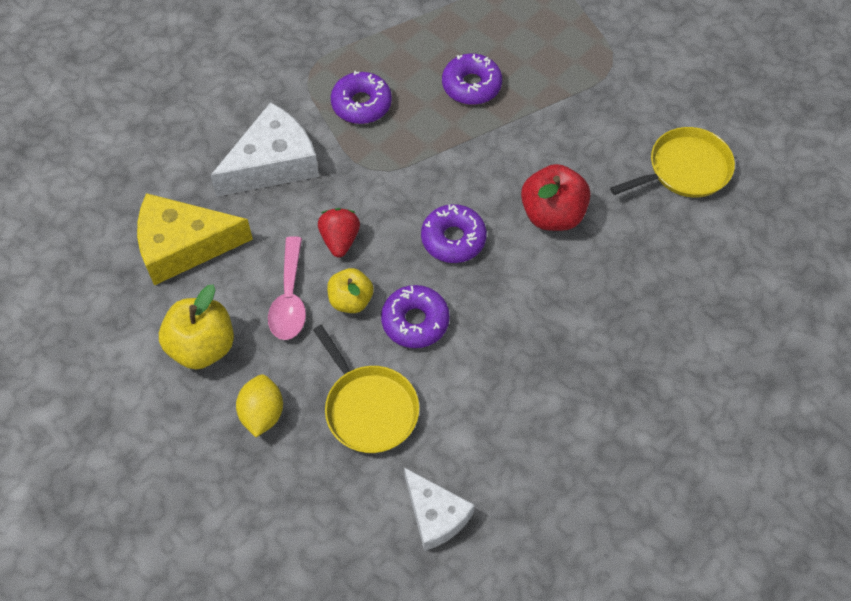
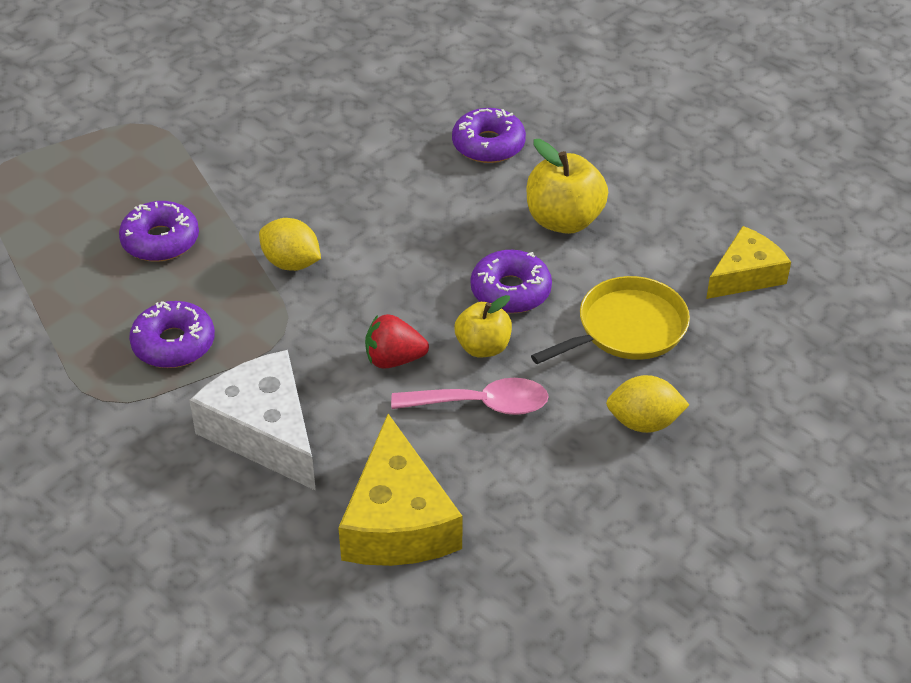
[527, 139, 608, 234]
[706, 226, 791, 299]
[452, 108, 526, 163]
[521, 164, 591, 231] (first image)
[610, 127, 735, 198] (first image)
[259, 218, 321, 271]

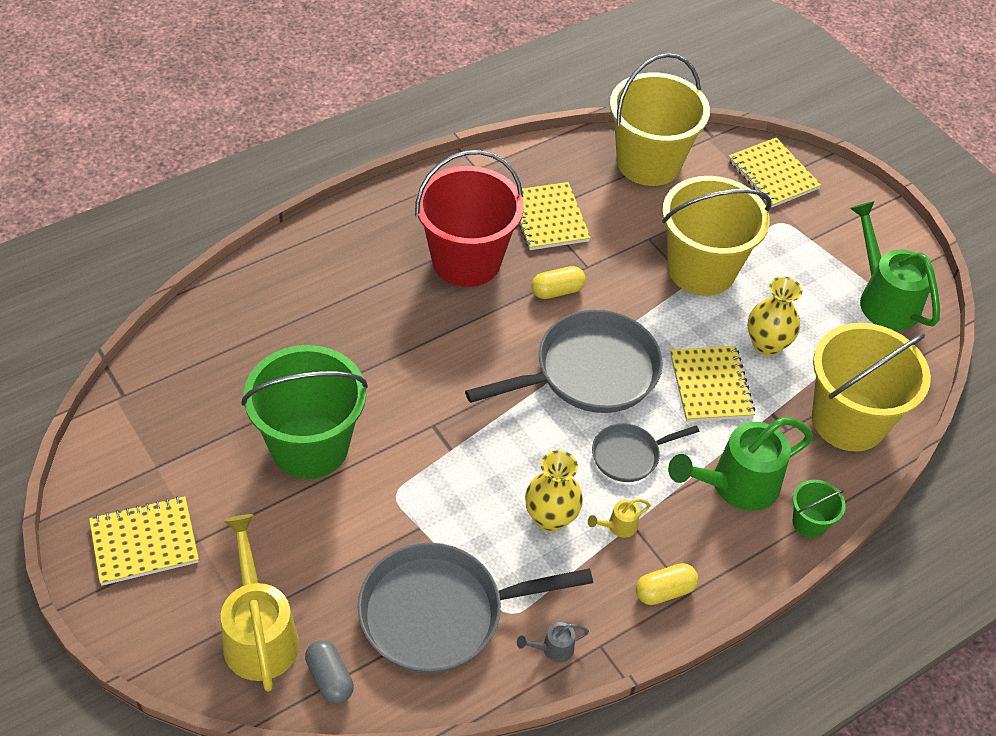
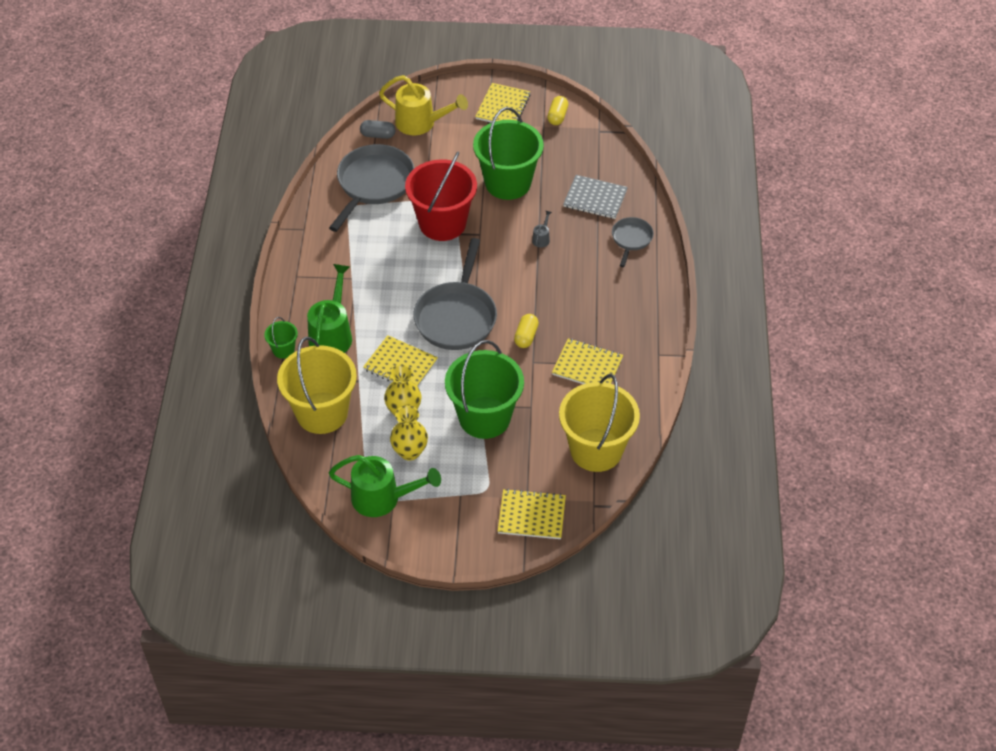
[405, 152, 477, 241]
[532, 211, 552, 248]
[390, 405, 428, 461]
[588, 499, 651, 538] (first image)
[612, 217, 654, 267]
[547, 96, 568, 125]
[445, 340, 524, 439]
[563, 175, 628, 219]

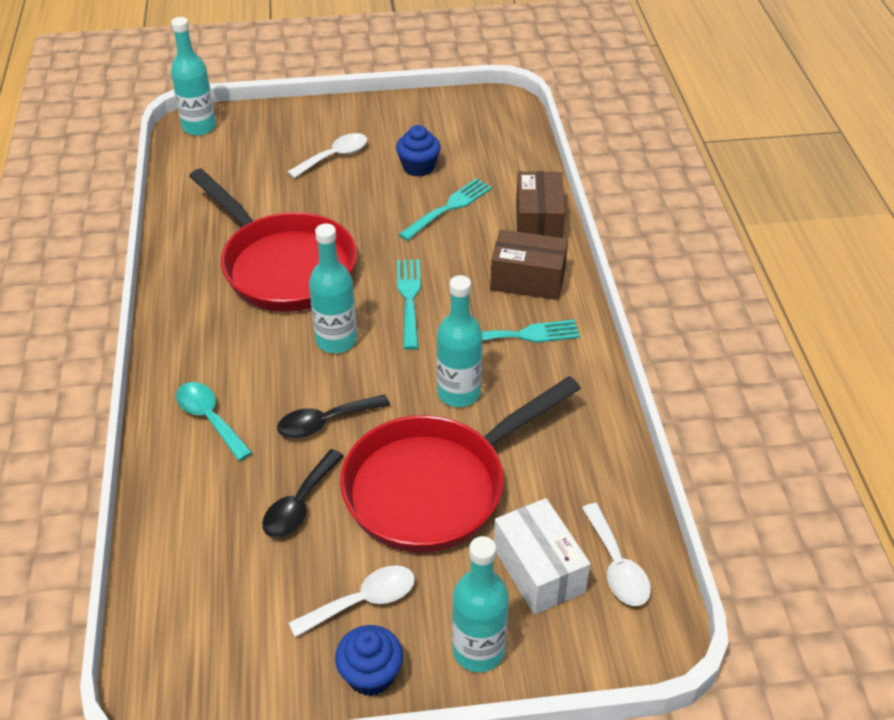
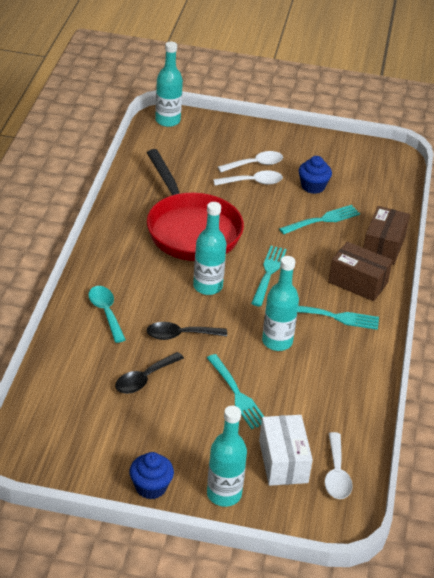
[213, 170, 283, 186]
[207, 354, 264, 429]

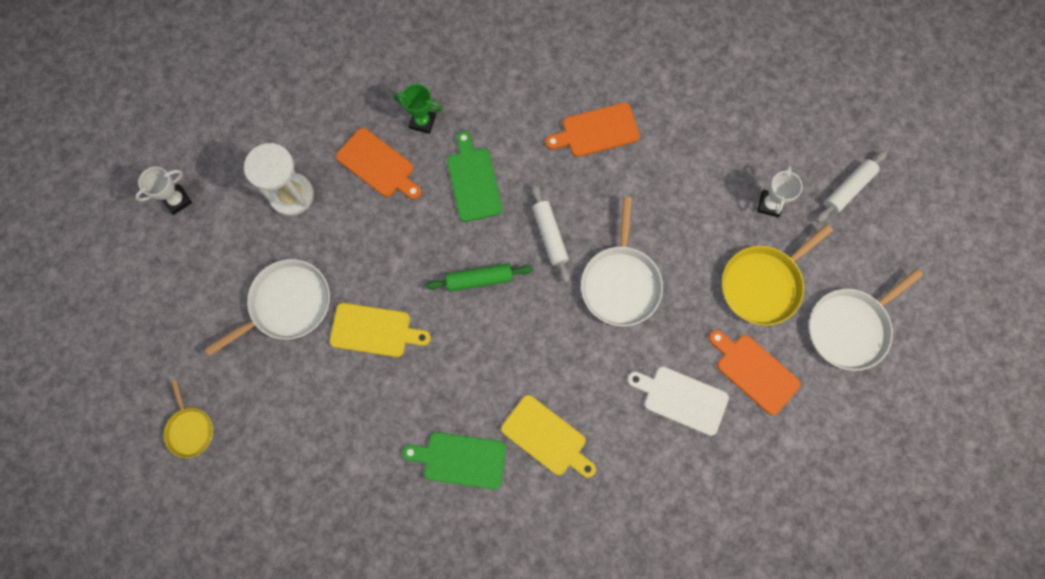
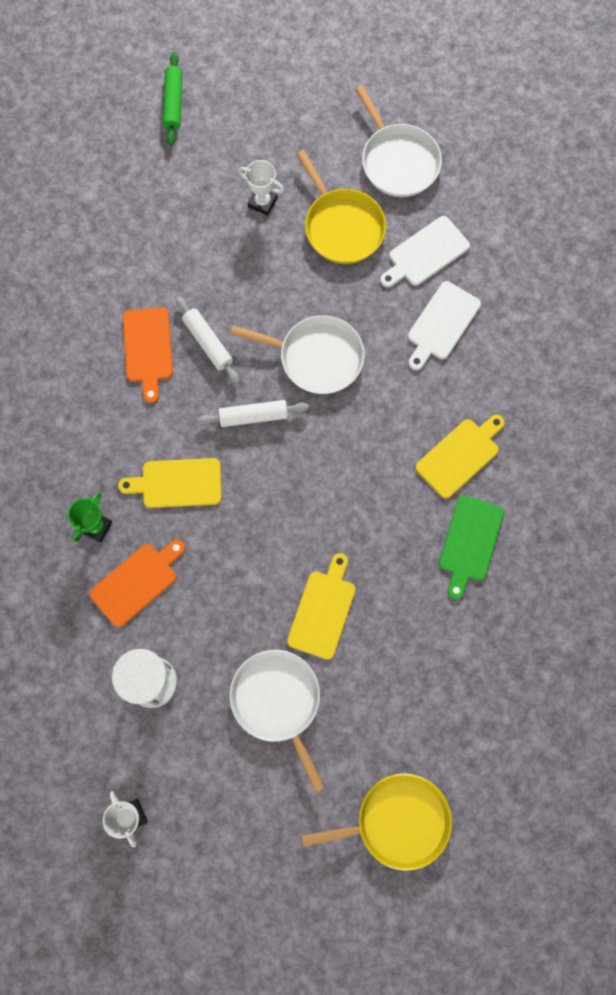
[302, 773, 452, 871]
[163, 52, 182, 146]
[118, 458, 222, 508]
[380, 216, 470, 288]
[176, 296, 239, 384]

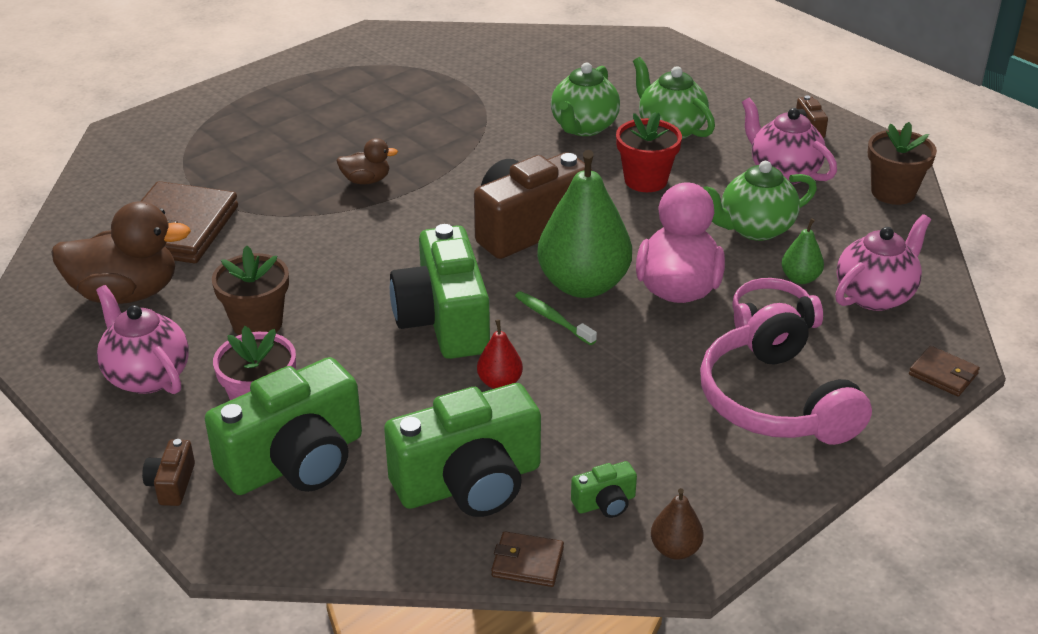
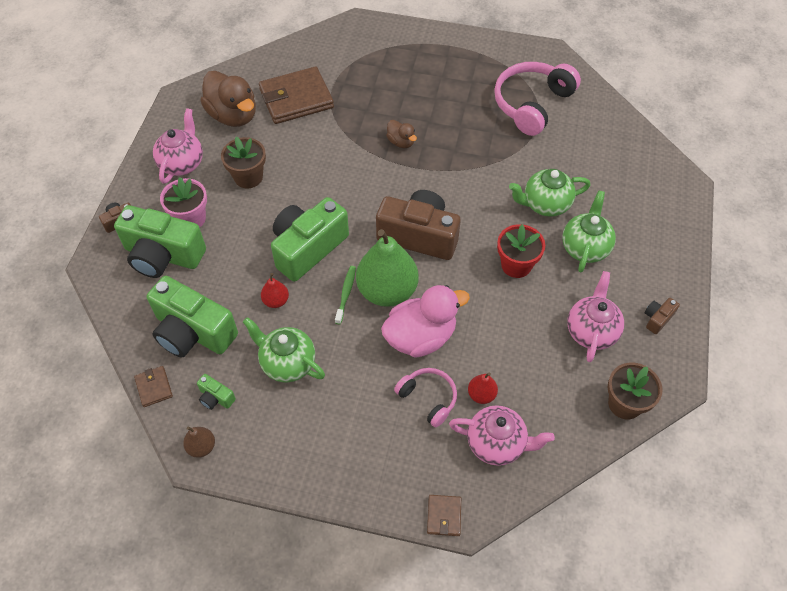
[494, 62, 581, 136]
[243, 317, 325, 382]
[468, 372, 498, 404]

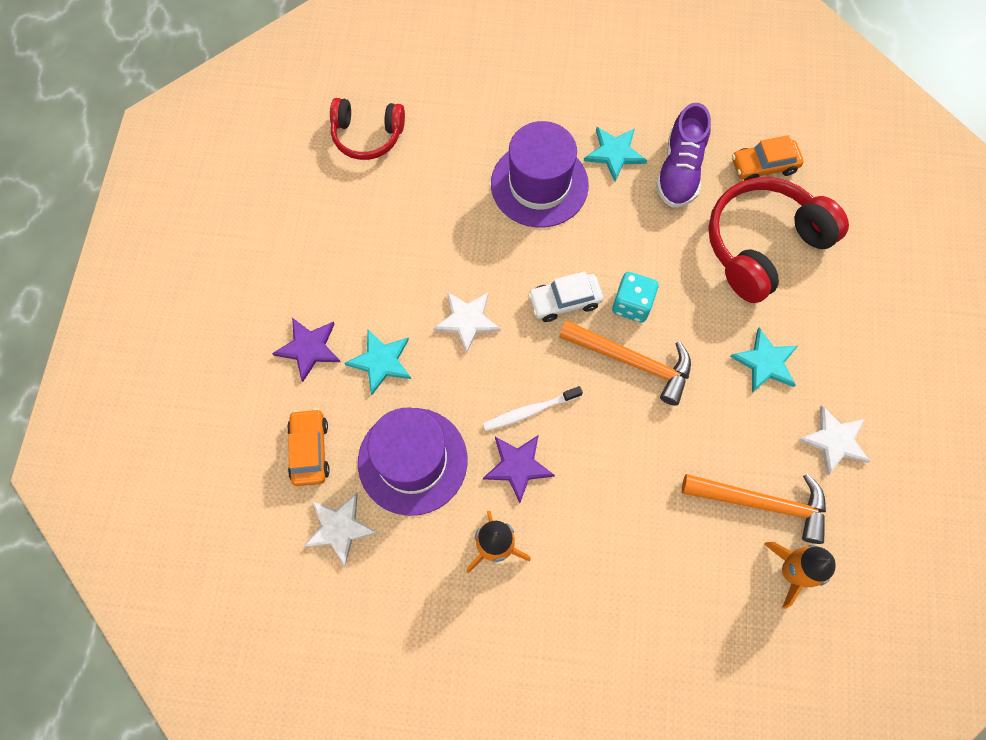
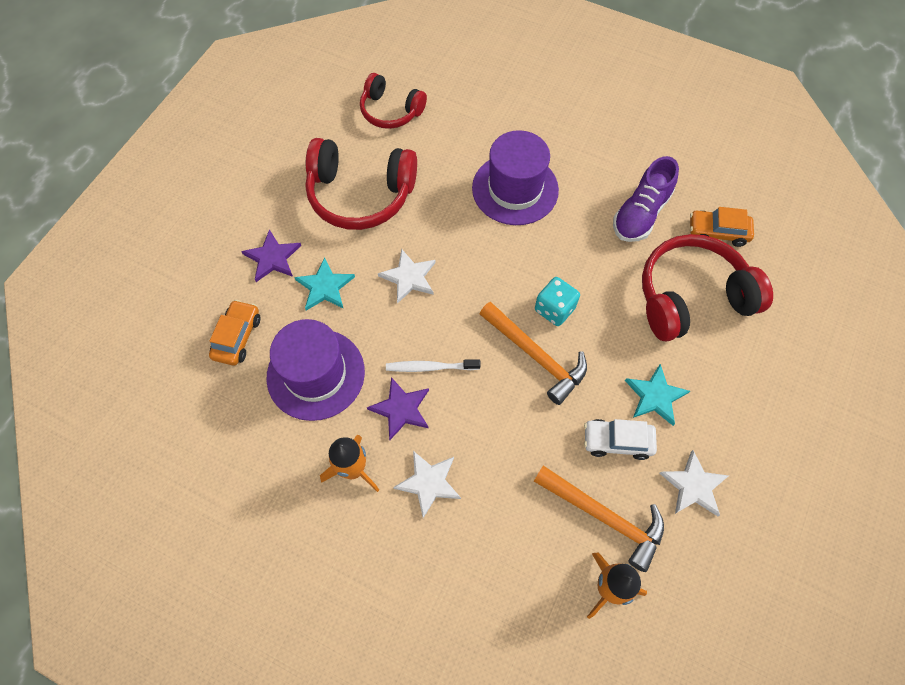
[393, 451, 461, 518]
[584, 419, 657, 460]
[584, 127, 647, 181] (first image)
[305, 138, 417, 230]

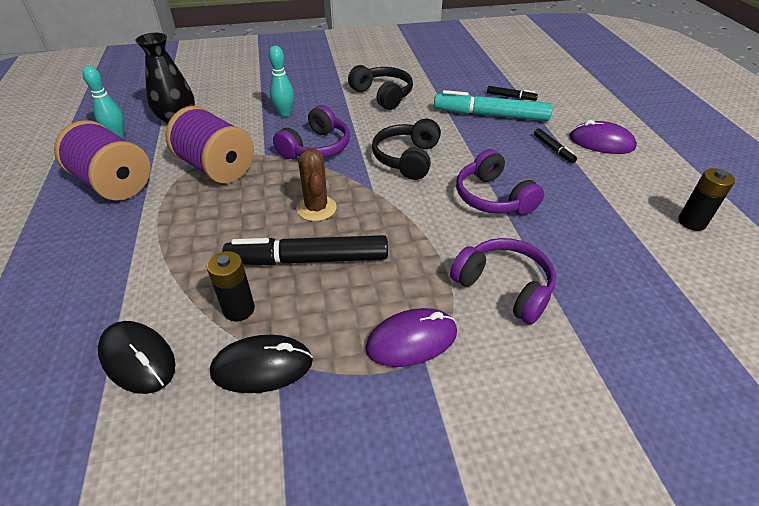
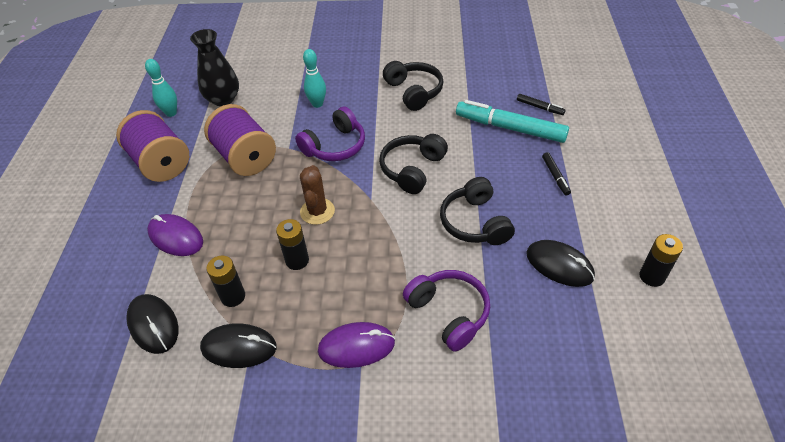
[276, 219, 309, 270]
[440, 177, 515, 245]
[147, 214, 203, 256]
[526, 240, 595, 287]

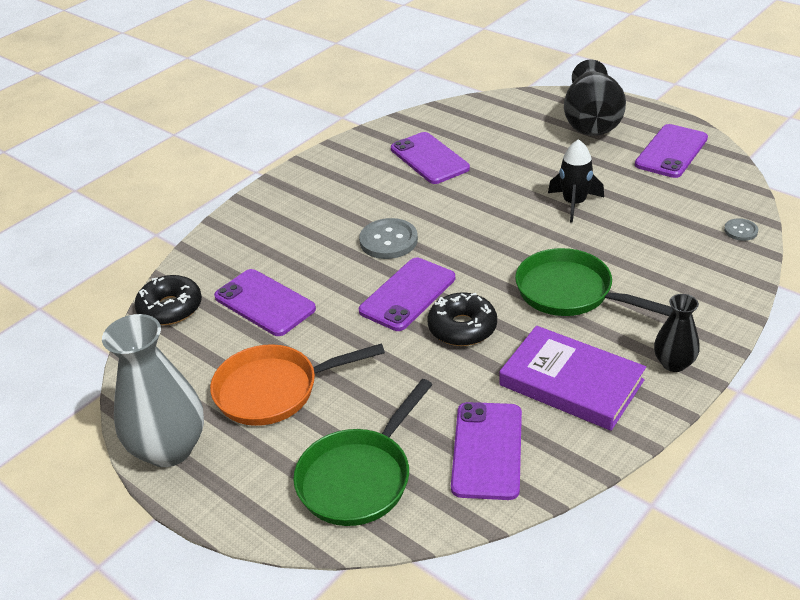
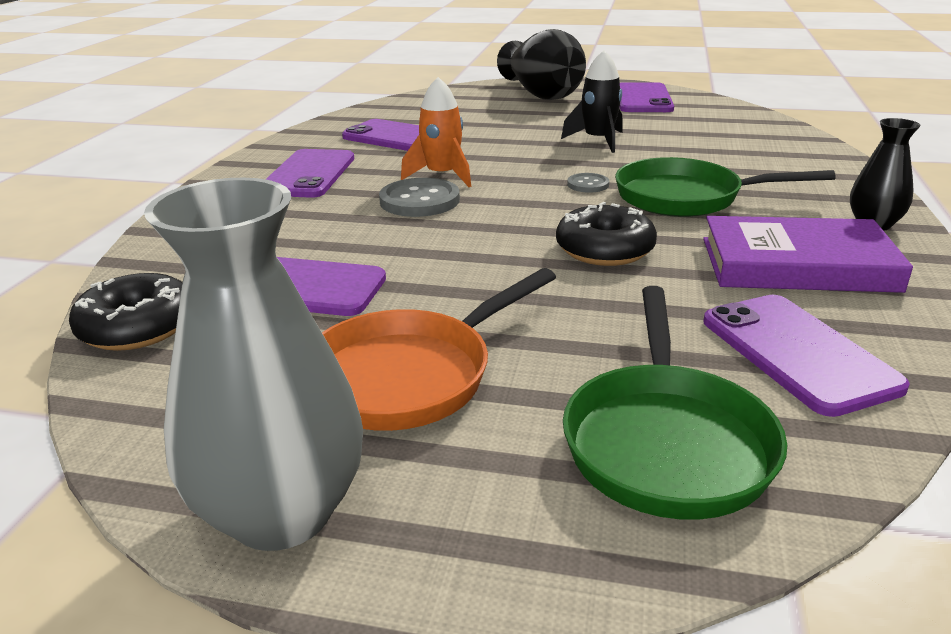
[265, 149, 354, 198]
[567, 173, 609, 193]
[401, 77, 471, 187]

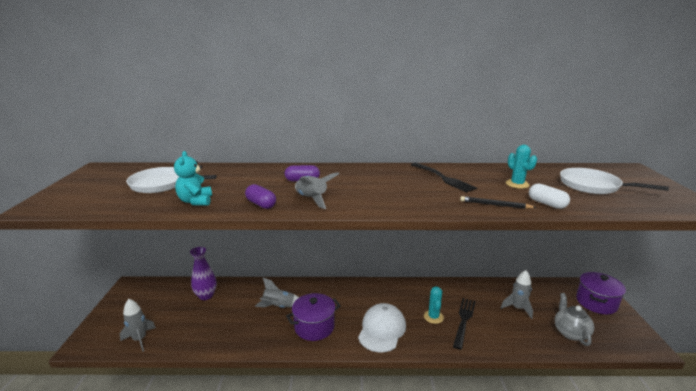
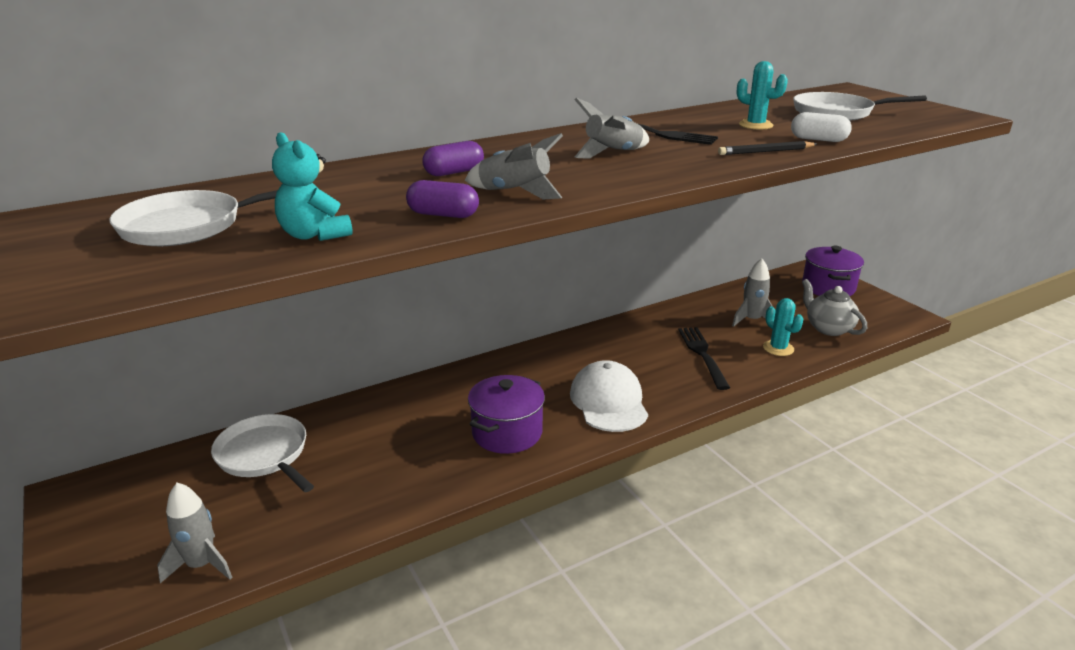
[211, 414, 314, 492]
[574, 98, 649, 159]
[763, 298, 803, 356]

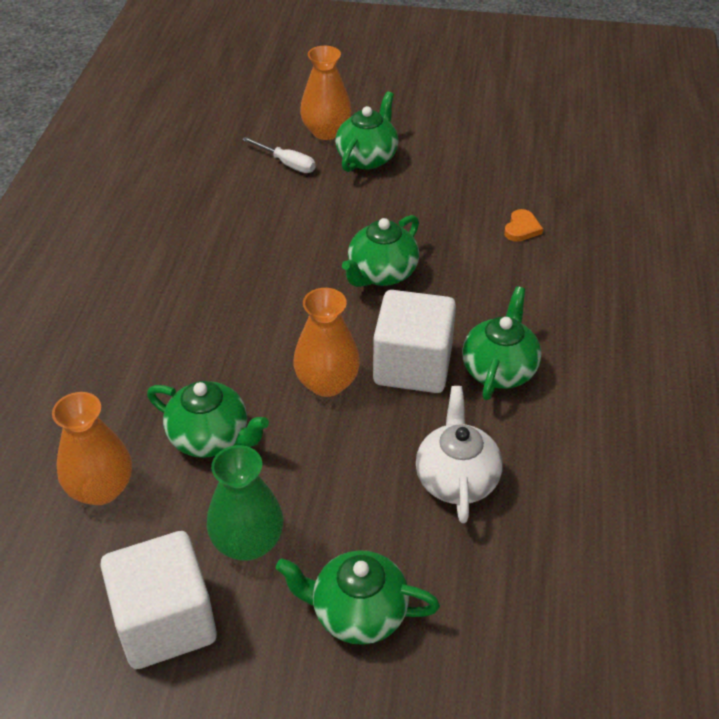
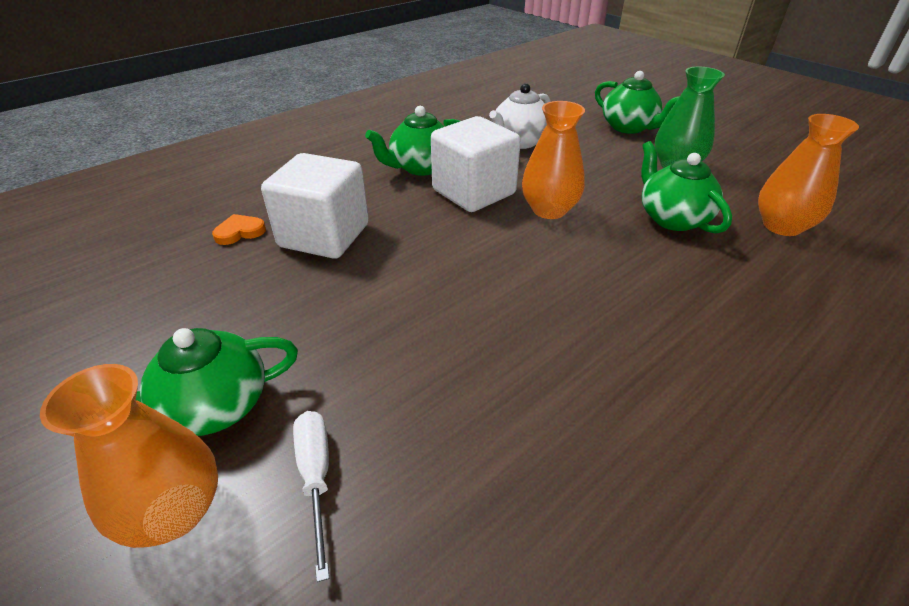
[261, 153, 369, 259]
[342, 215, 419, 287] (first image)

